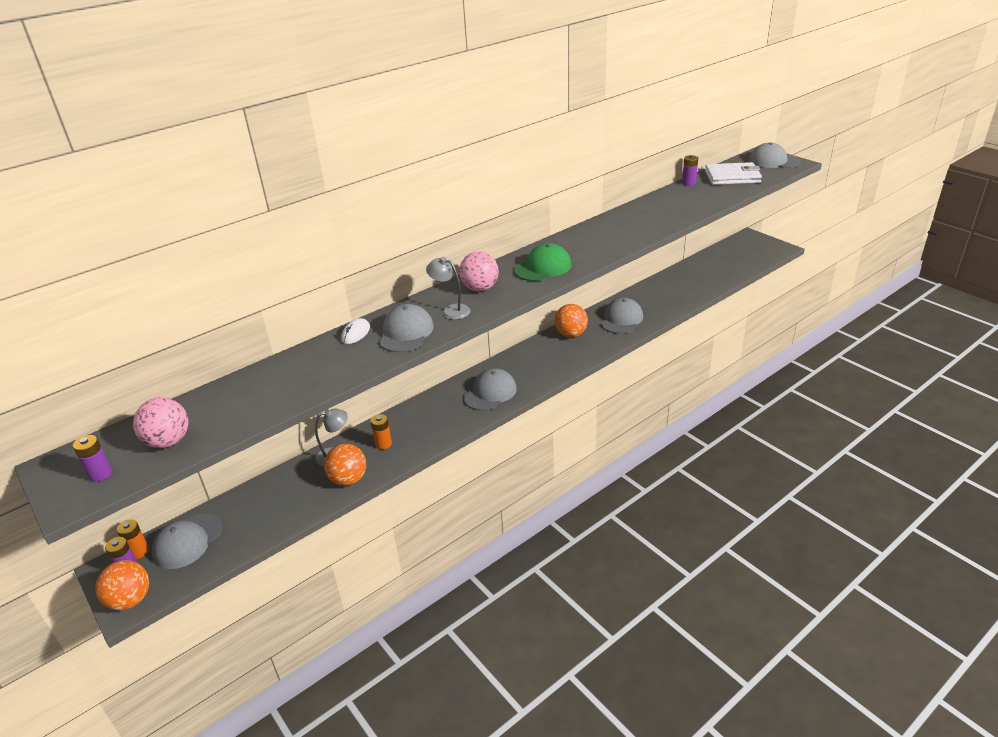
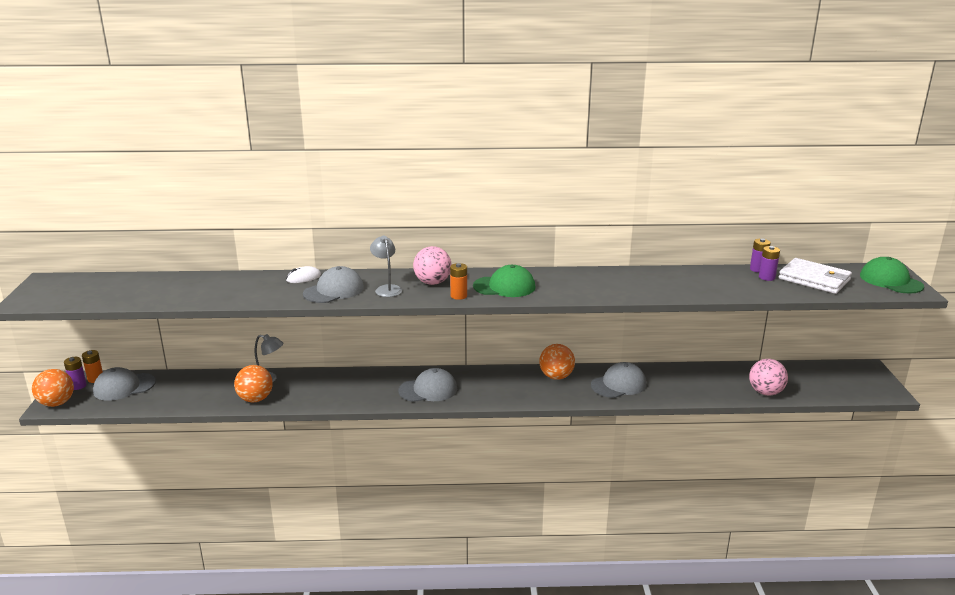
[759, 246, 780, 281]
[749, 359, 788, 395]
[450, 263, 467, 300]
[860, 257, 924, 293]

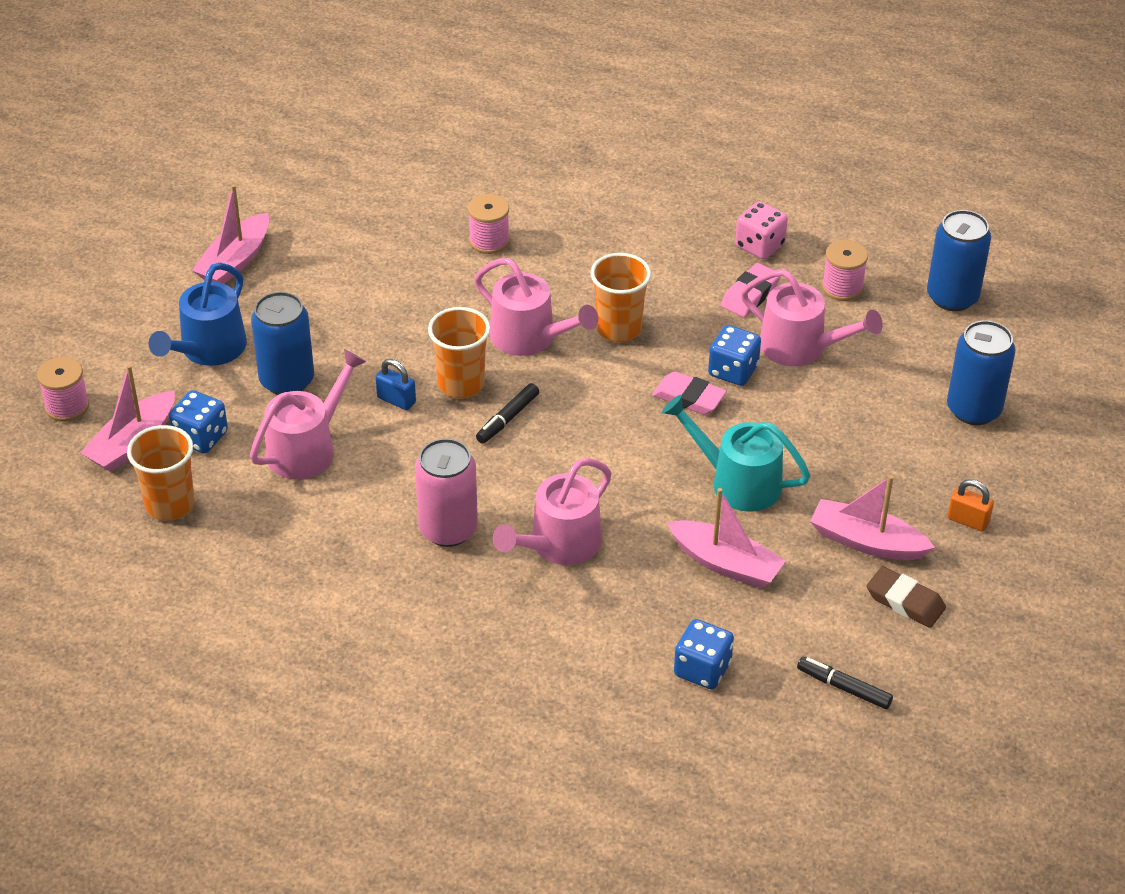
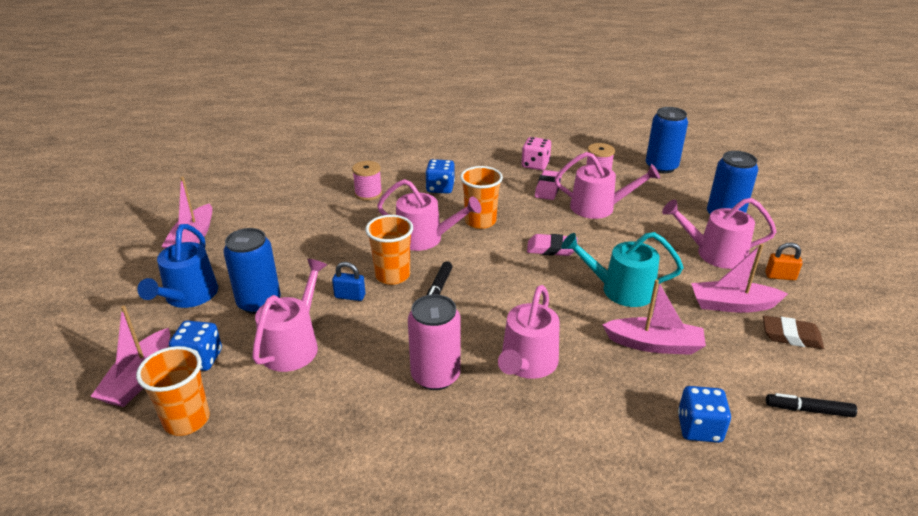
[37, 357, 89, 422] (first image)
[425, 159, 455, 194]
[662, 198, 777, 269]

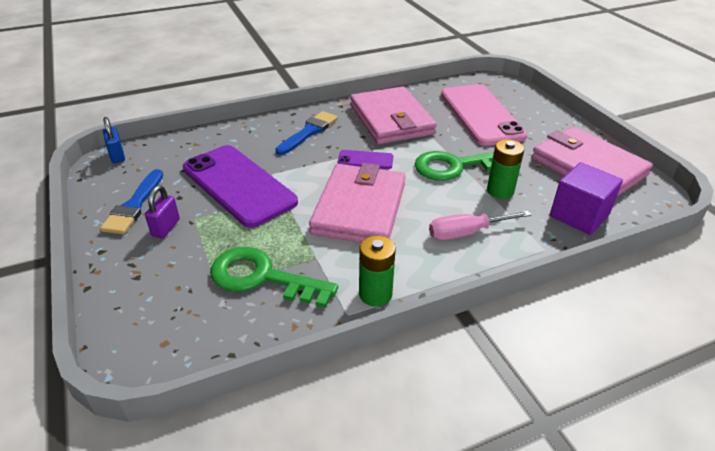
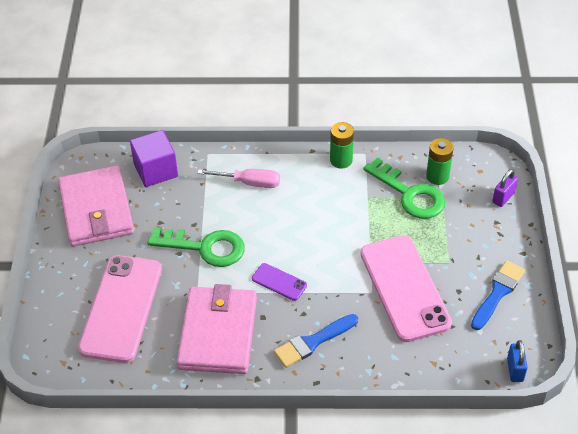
[492, 169, 518, 207]
[360, 236, 452, 342]
[309, 163, 406, 242] (first image)
[426, 138, 454, 185]

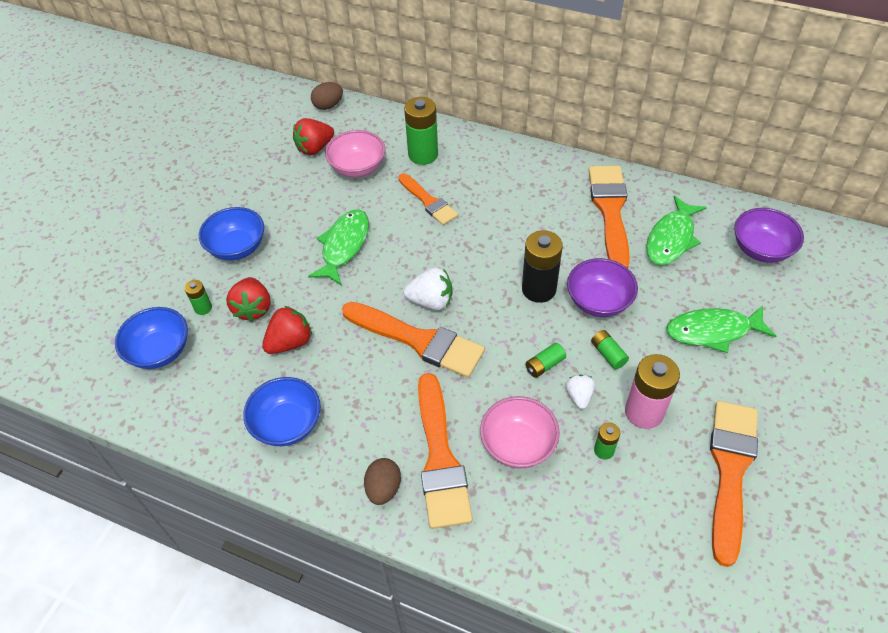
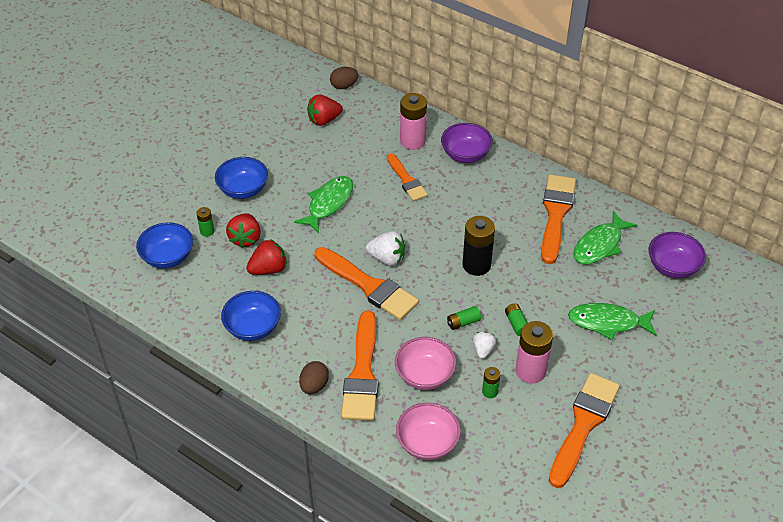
[396, 403, 461, 460]
[400, 93, 427, 150]
[441, 123, 493, 163]

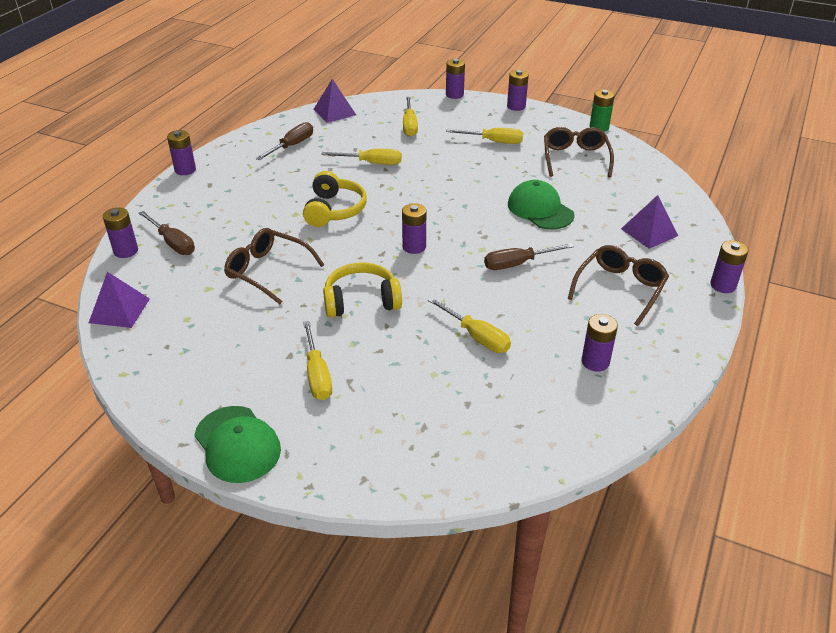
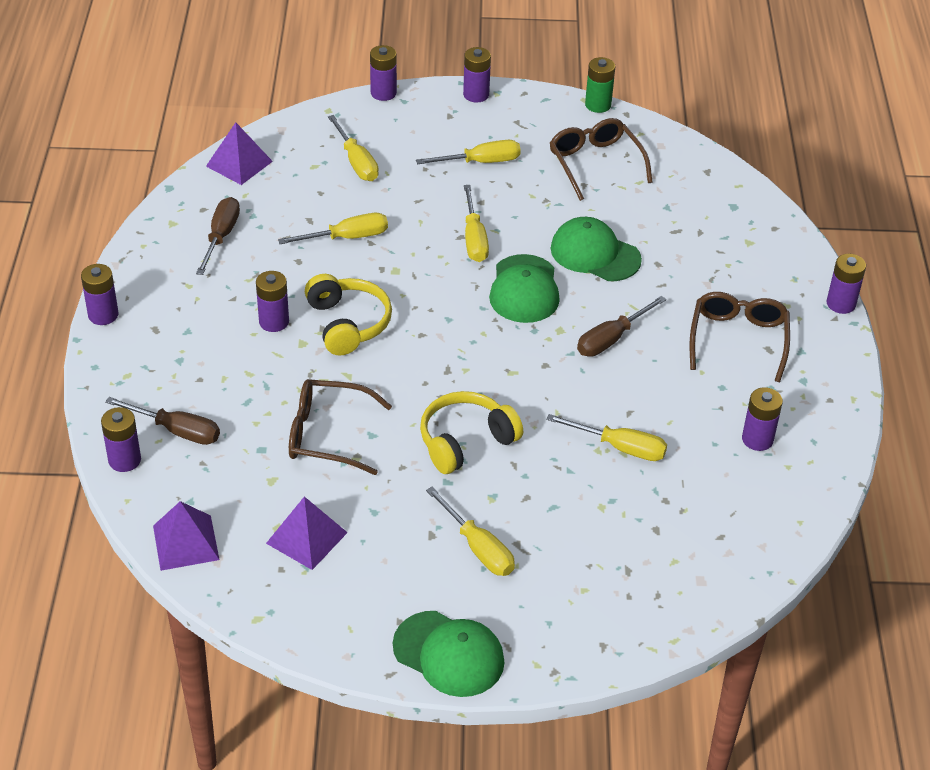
[256, 271, 289, 332]
[266, 497, 348, 570]
[464, 185, 489, 262]
[489, 254, 560, 323]

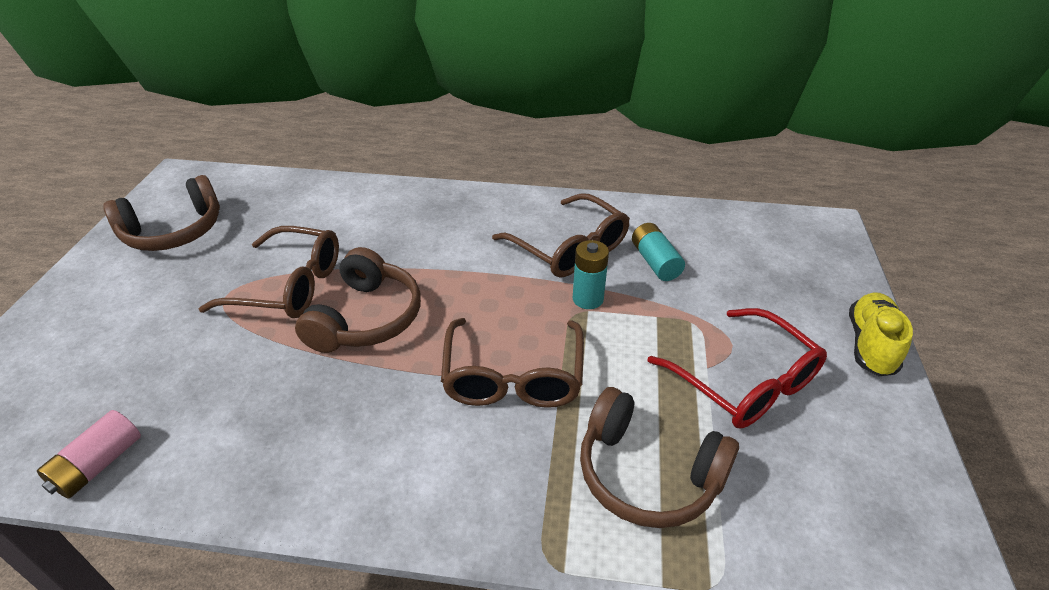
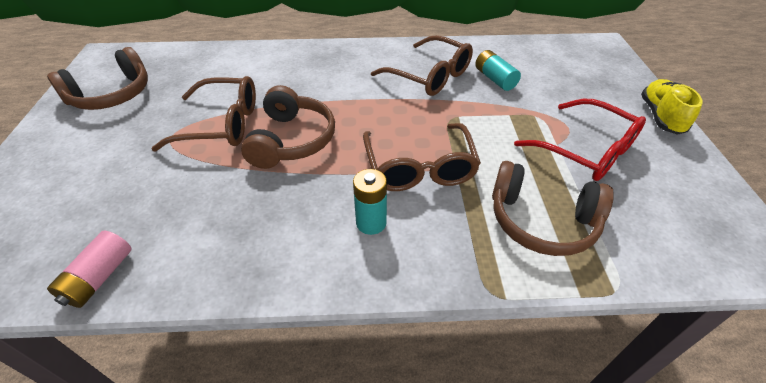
[353, 169, 387, 235]

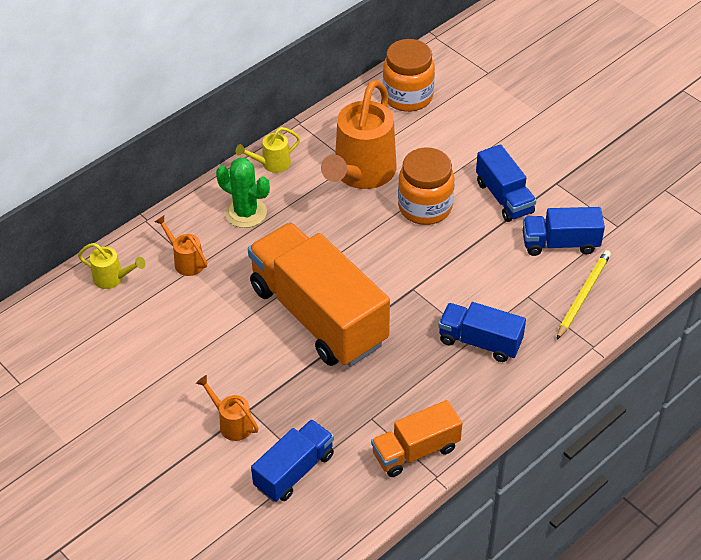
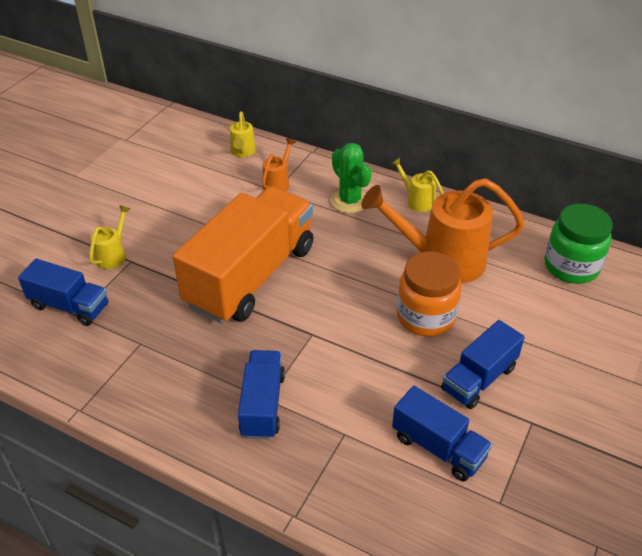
[89, 205, 130, 269]
[331, 143, 372, 213]
[371, 400, 462, 477] (first image)
[544, 204, 613, 284]
[392, 386, 492, 481]
[557, 250, 611, 339] (first image)

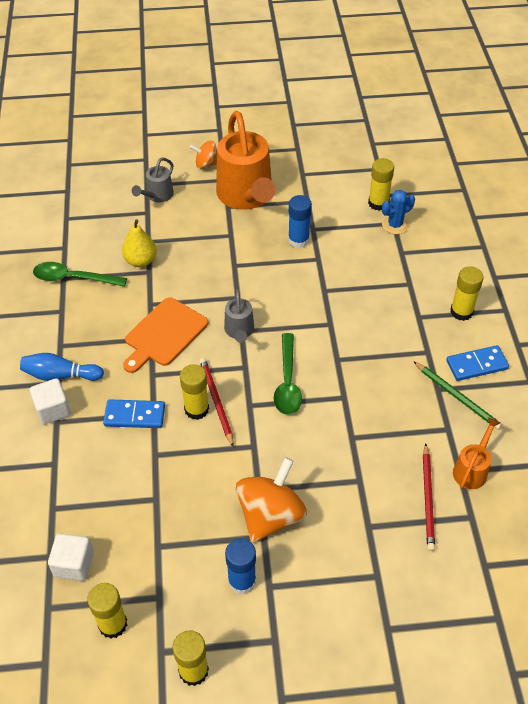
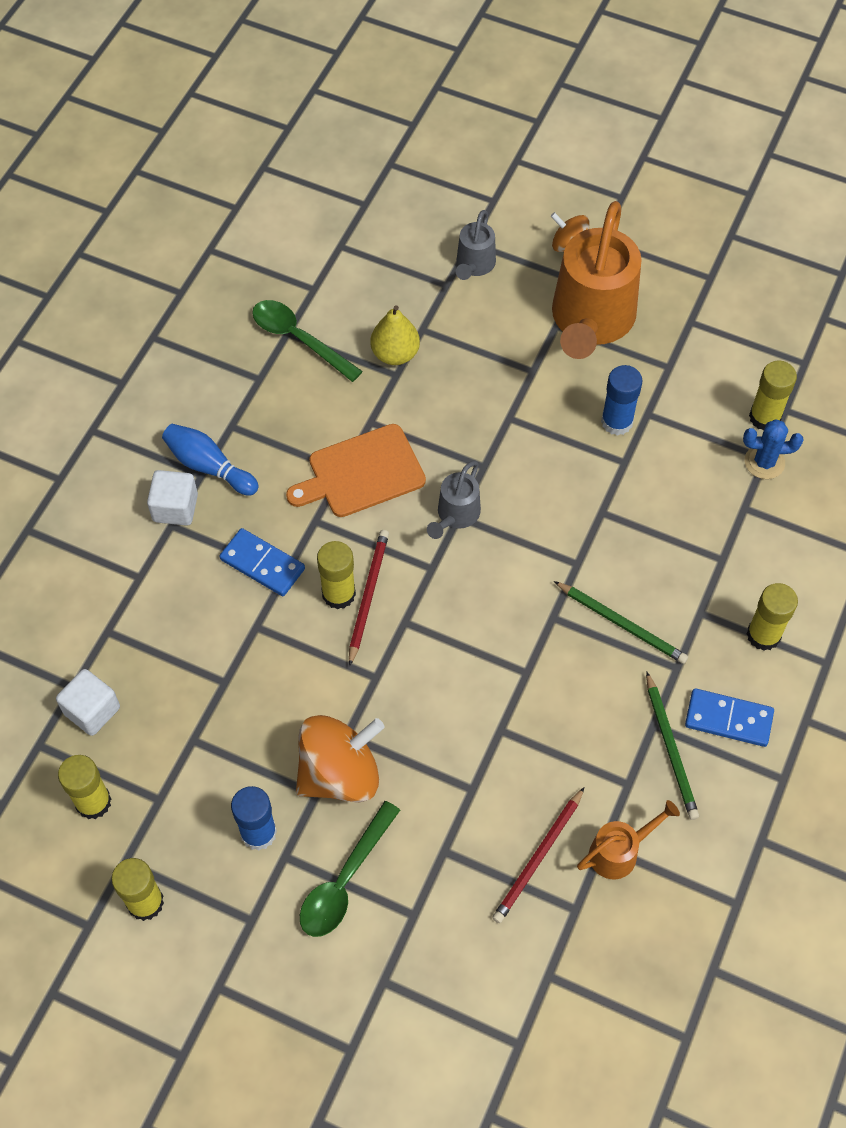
[456, 210, 496, 280]
[300, 801, 400, 937]
[554, 581, 688, 664]

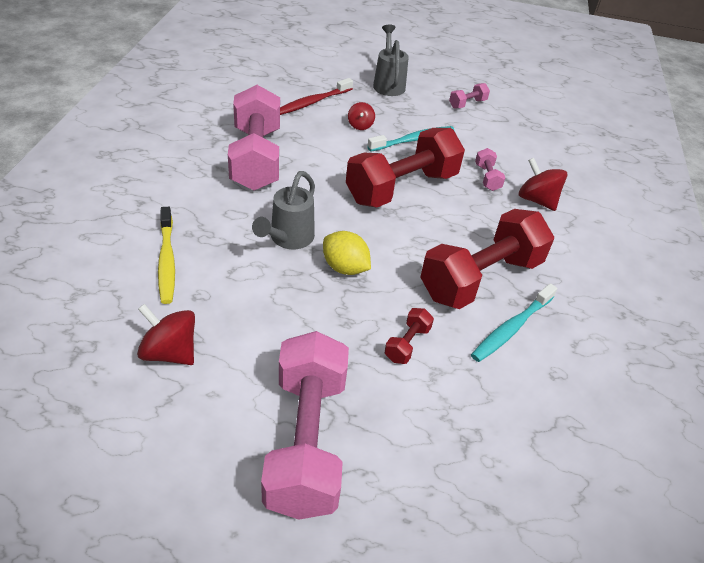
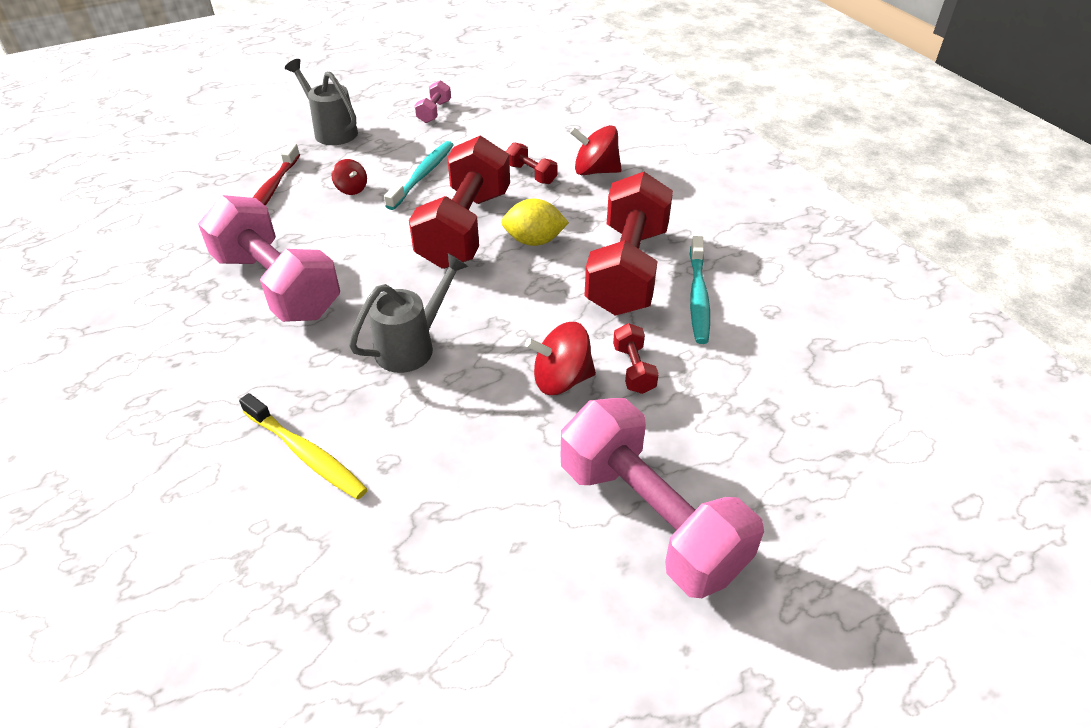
[525, 322, 596, 395]
[349, 253, 468, 373]
[501, 198, 569, 246]
[506, 142, 558, 184]

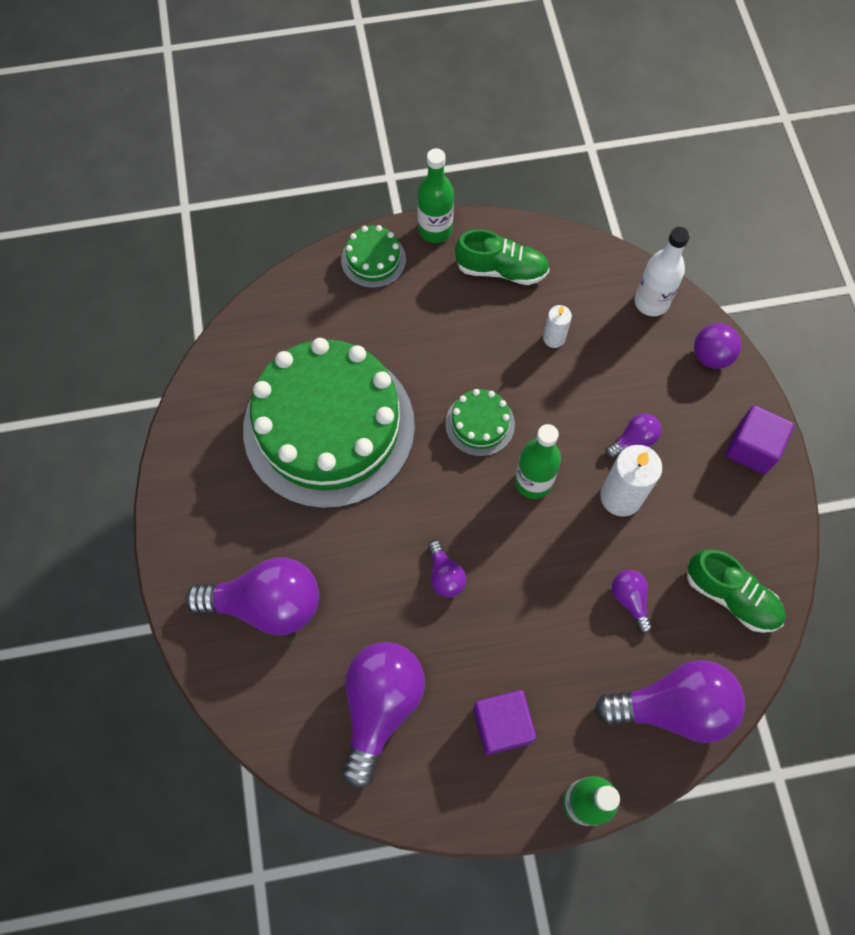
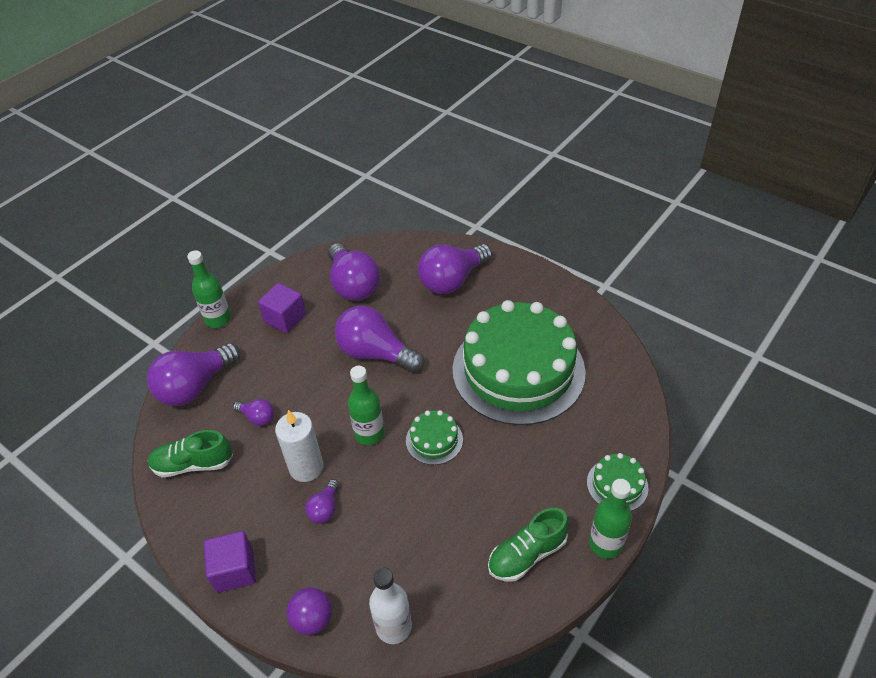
[335, 305, 424, 372]
[543, 305, 572, 348] (first image)

